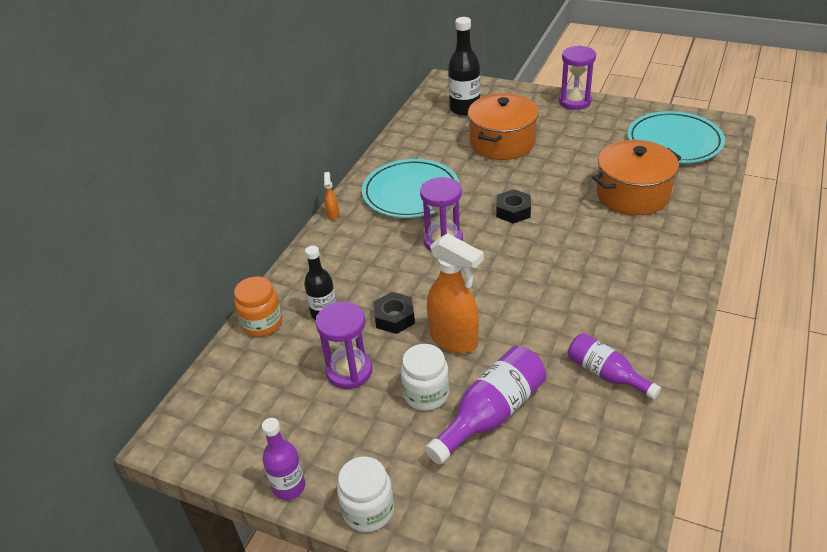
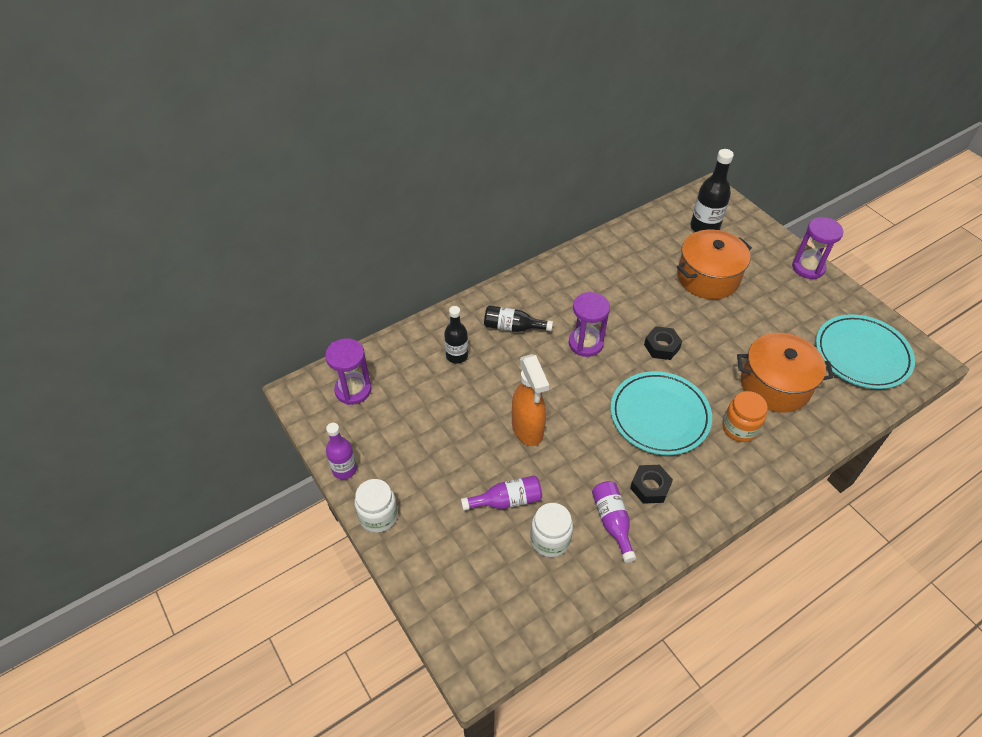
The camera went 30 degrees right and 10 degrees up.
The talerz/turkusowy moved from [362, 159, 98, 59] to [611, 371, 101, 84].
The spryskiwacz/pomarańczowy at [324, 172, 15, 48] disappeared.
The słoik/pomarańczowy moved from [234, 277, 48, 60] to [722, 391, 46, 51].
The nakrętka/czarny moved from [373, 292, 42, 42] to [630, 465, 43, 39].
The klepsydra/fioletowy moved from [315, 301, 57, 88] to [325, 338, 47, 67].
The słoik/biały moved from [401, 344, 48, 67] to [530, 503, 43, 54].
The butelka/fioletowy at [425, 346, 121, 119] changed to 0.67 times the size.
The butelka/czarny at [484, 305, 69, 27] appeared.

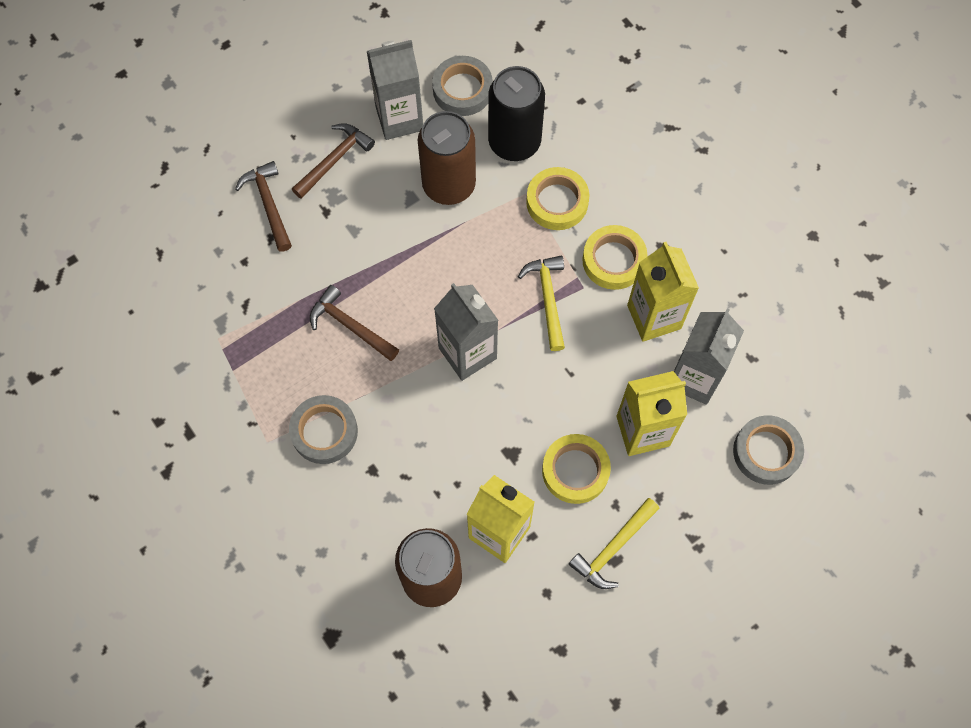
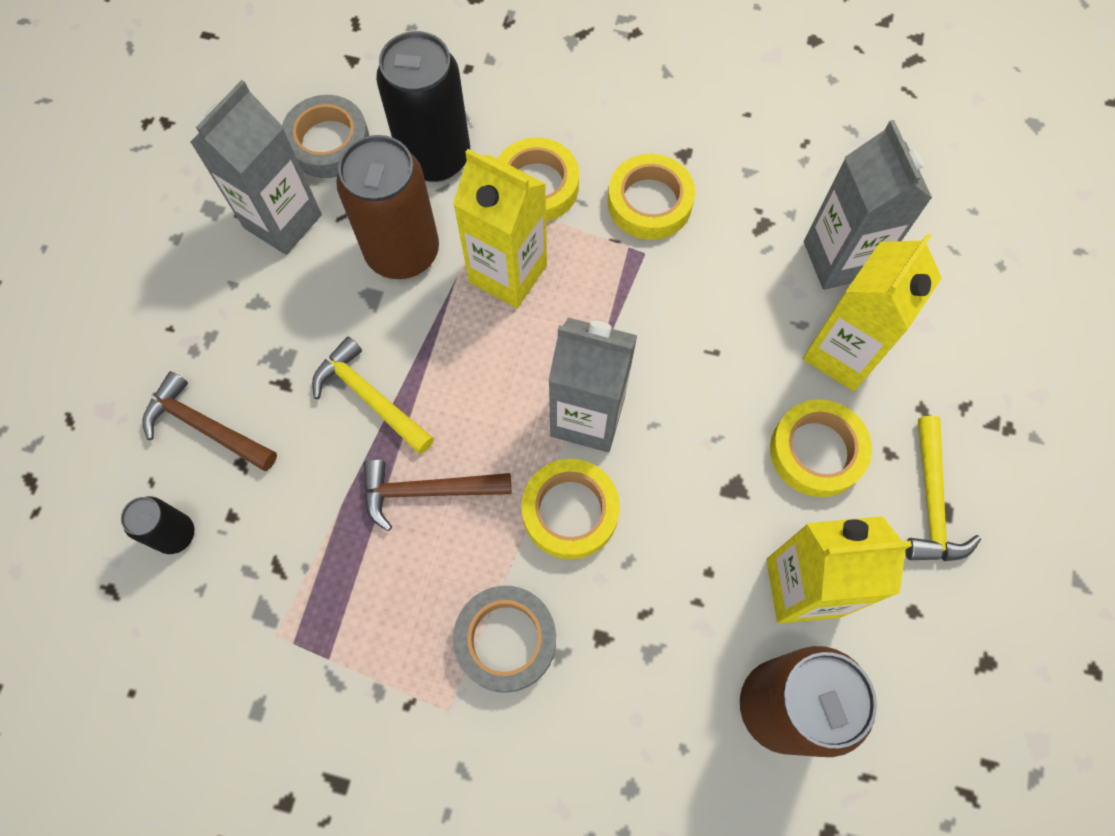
The camera went 40 degrees left and 0 degrees up.
The młotek/brązowy at [292, 123, 83, 76] disappeared.
The karton mleka/żółty moved from [627, 242, 72, 100] to [453, 149, 94, 159].
The młotek/żółty moved from [518, 256, 47, 95] to [312, 336, 122, 118].
The taśma klejąca/szary at [733, 415, 71, 70] disappeared.
The taśma klejąca/żółty at [522, 459, 98, 100] appeared.
The puszka/czarny at [121, 496, 73, 58] appeared.

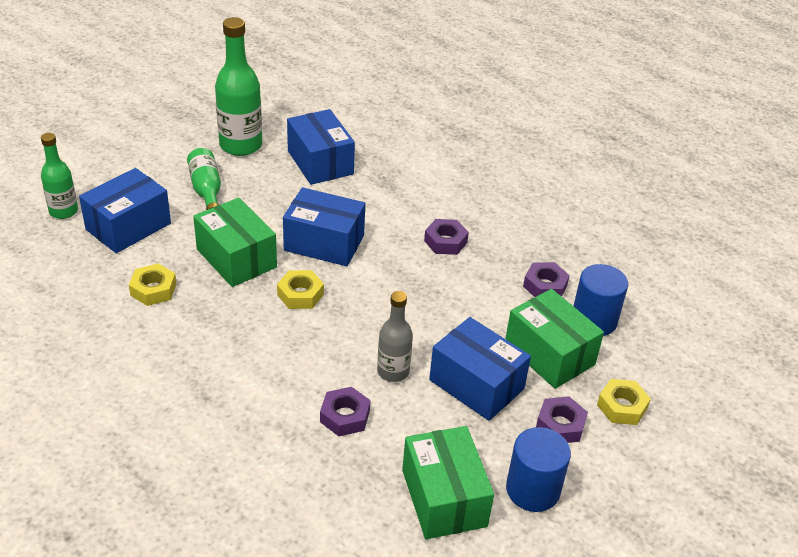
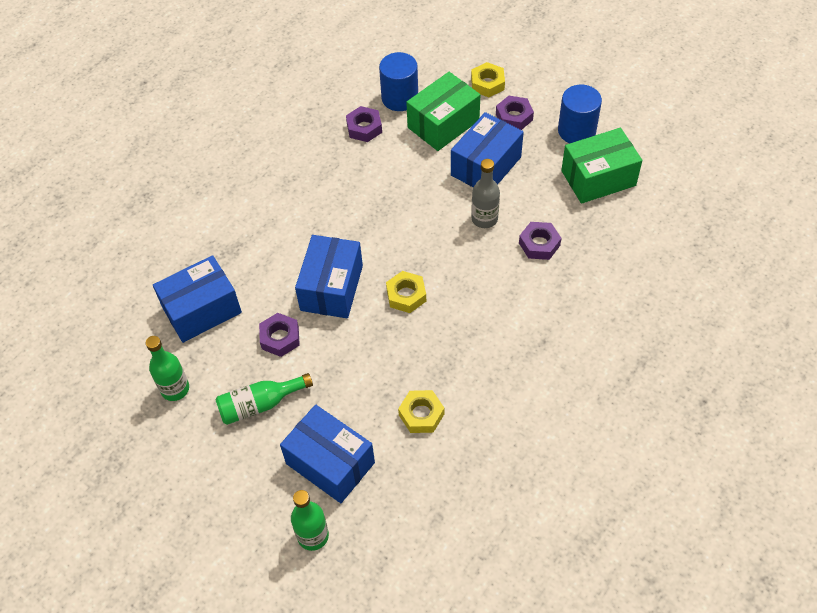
The camera went 90 degrees left and 15 degrees up.
The butelka/zielony at [215, 17, 47, 139] changed to 0.61 times the size.
The pudełko/zielony at [193, 198, 84, 89] disappeared.
The nakrętka/fioletowy moved from [424, 219, 45, 36] to [259, 313, 41, 44].

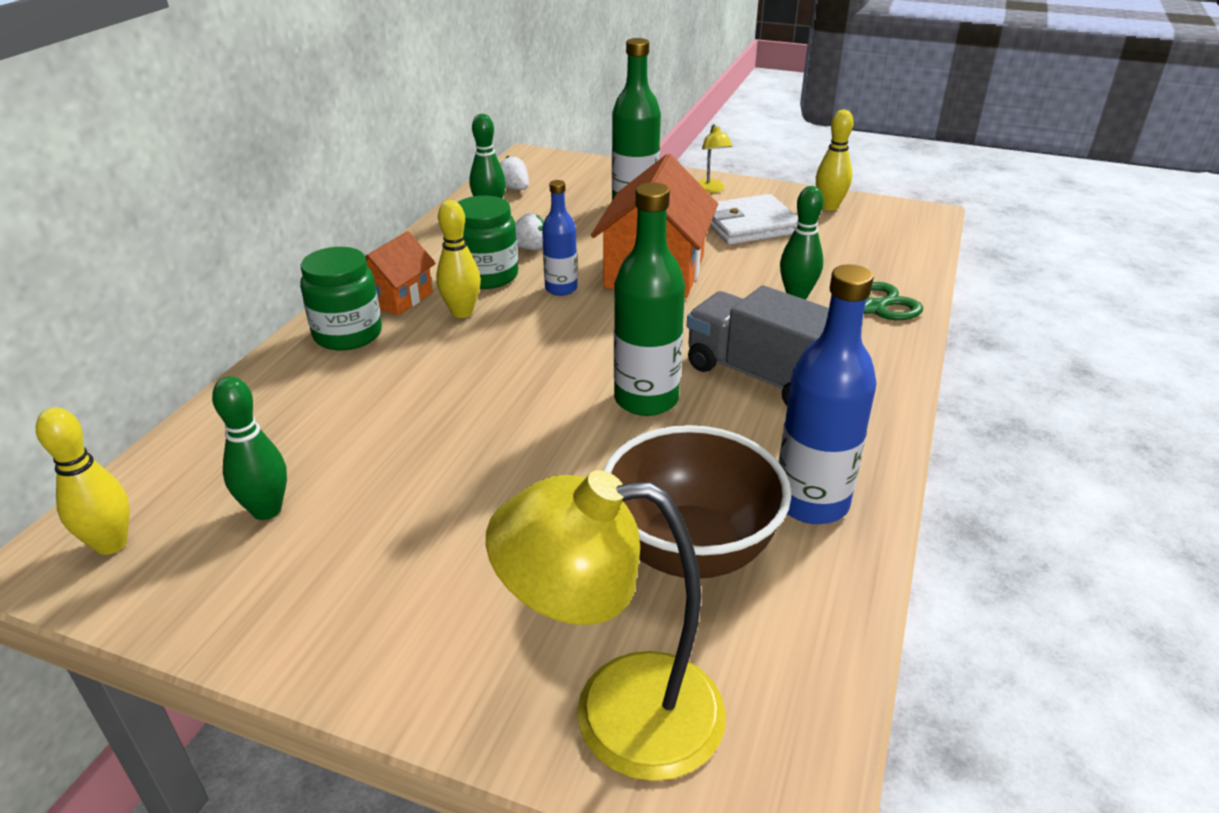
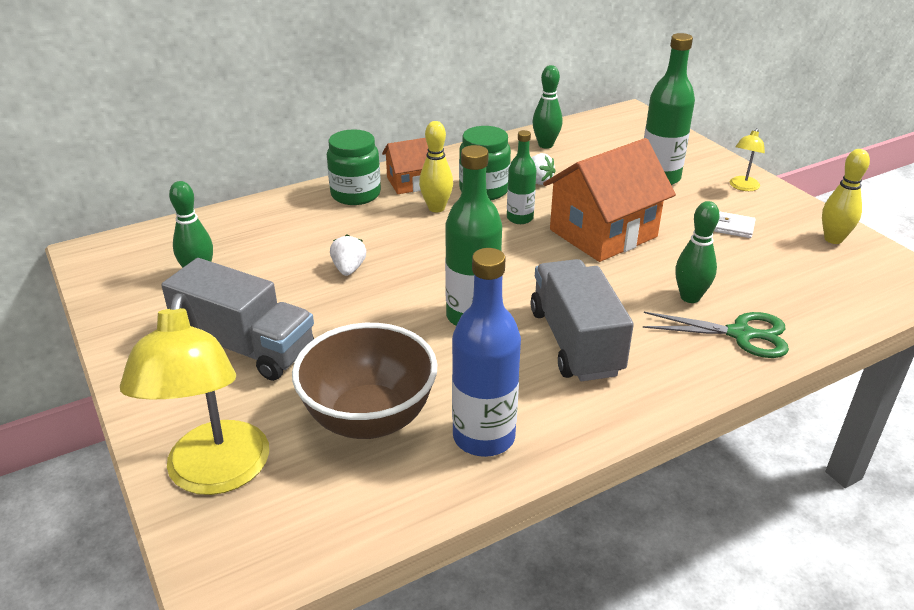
The camera went 40 degrees right and 0 degrees up.
The truskawka/biały moved from [500, 156, 29, 34] to [330, 234, 36, 42].
The butelka/niebieski at [542, 180, 35, 116] became the butelka/zielony at [507, 130, 30, 94].
The portfel/biały at [710, 194, 88, 51] changed to 0.48 times the size.
The kręgiel/żółty at [36, 407, 94, 148] disappeared.
The lampka/żółty at [486, 470, 240, 311] turned 135 degrees counterclockwise.
The ciężarówka/szary at [161, 258, 153, 123] appeared.

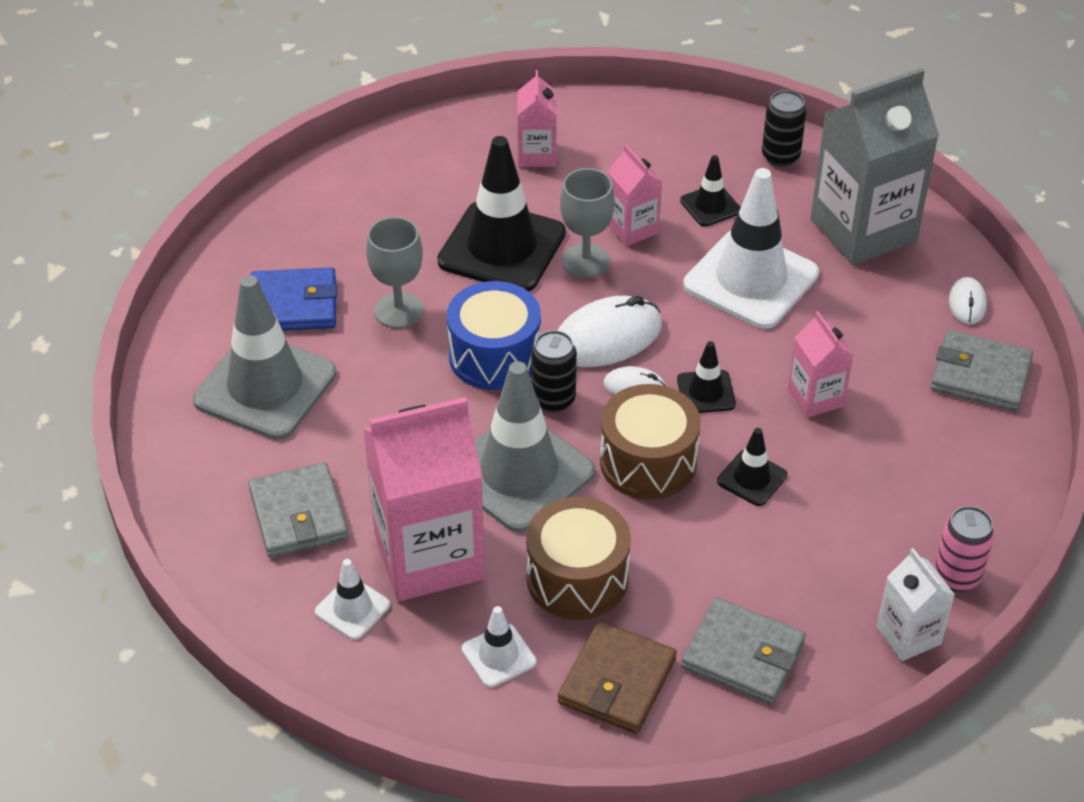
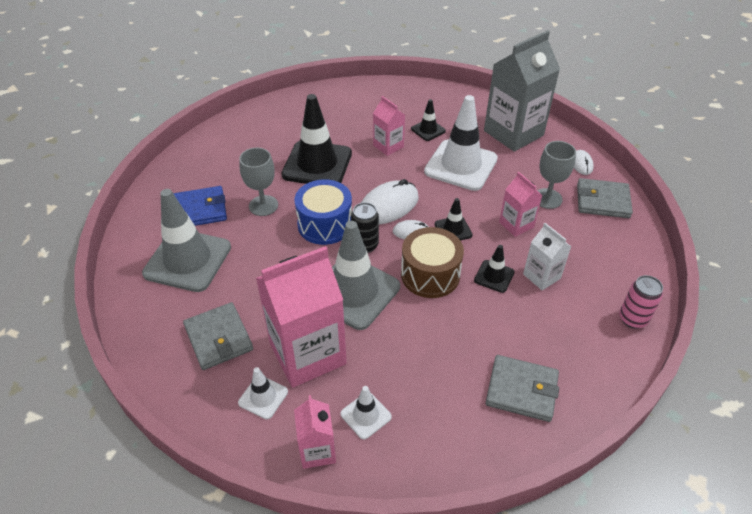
The camera went 10 degrees left and 0 degrees up.
The karton mleka/różowy moved from [517, 70, 40, 97] to [294, 395, 42, 74].
The puszka/czarny at [762, 90, 45, 77] disappeared.
The kielich/szary moved from [560, 168, 55, 110] to [537, 141, 39, 68].
The bęben/brązowy at [526, 497, 105, 123] disappeared.
The karton mleka/biały moved from [876, 548, 79, 113] to [523, 223, 48, 67].
The portfel/brązowy at [558, 621, 119, 113] disappeared.

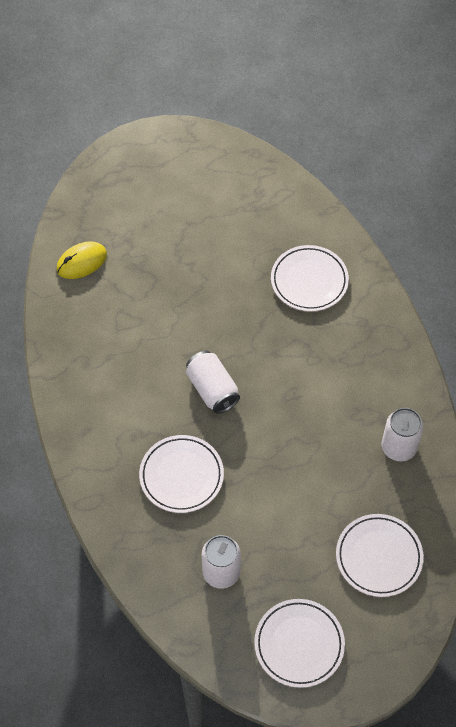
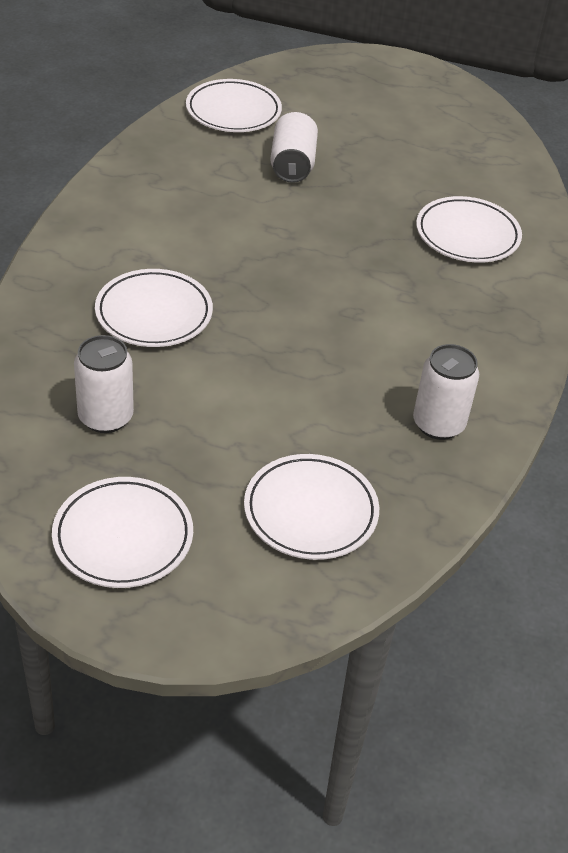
The camera went 30 degrees right and 15 degrees down.
The myszka/żółty at [57, 241, 50, 38] was replaced by the talerz/biały at [186, 79, 96, 53].
The puszka/biały moved from [186, 351, 54, 63] to [270, 112, 48, 71].

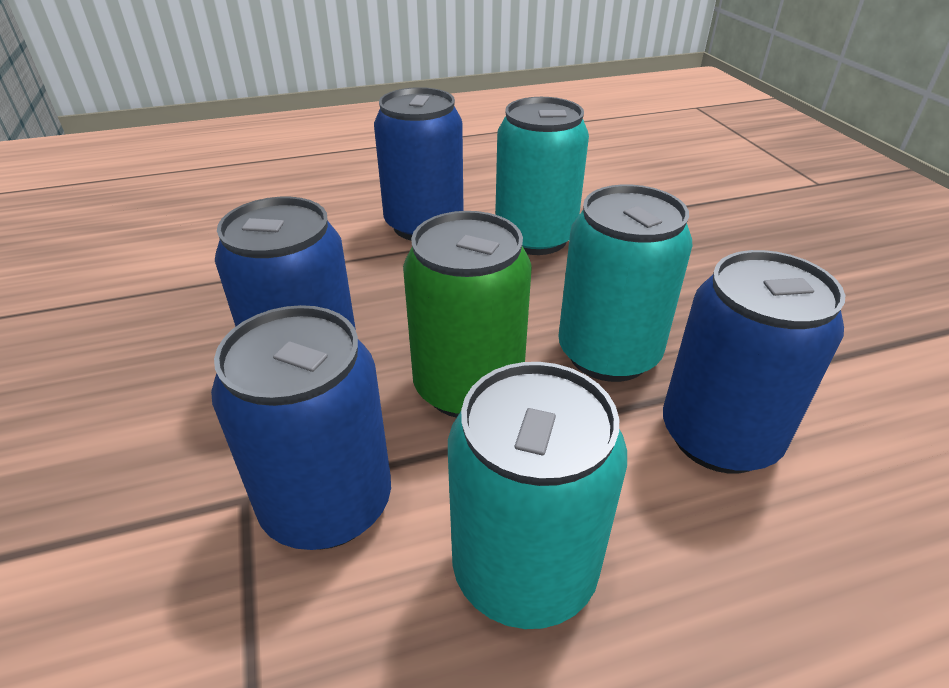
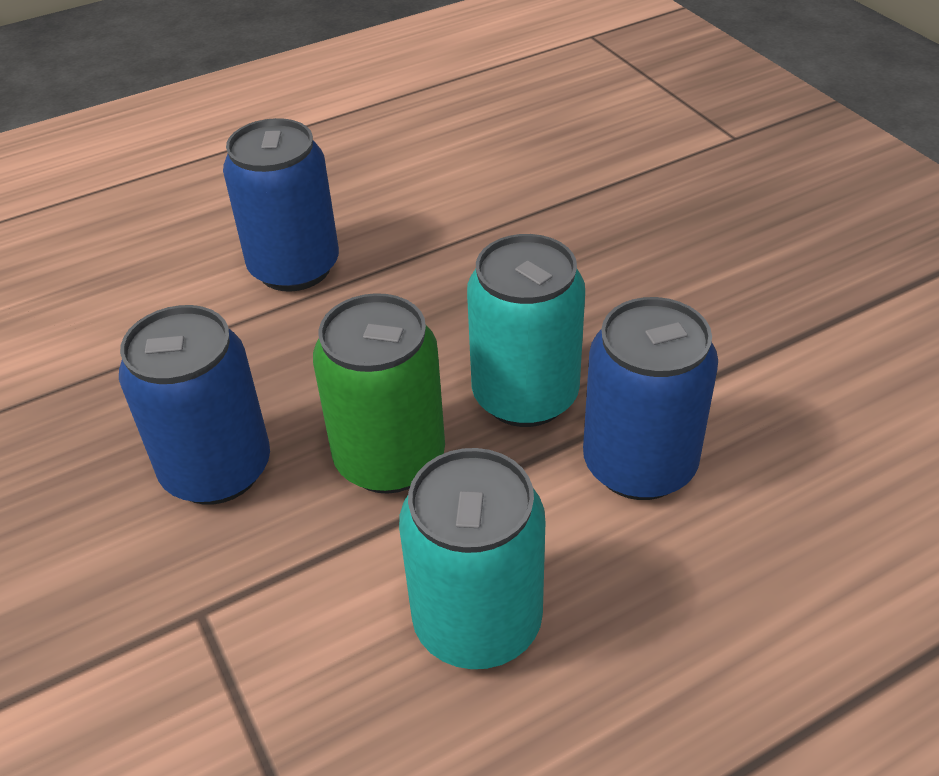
The camera went 10 degrees left and 5 degrees up.
The puszka/turkusowy at [495, 97, 94, 158] disappeared.
The puszka/niebieski at [211, 305, 180, 245] disappeared.

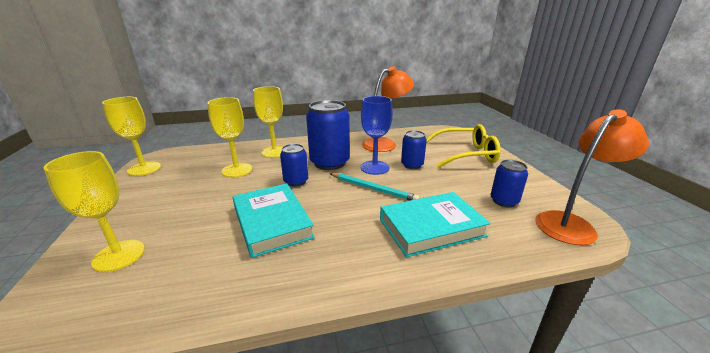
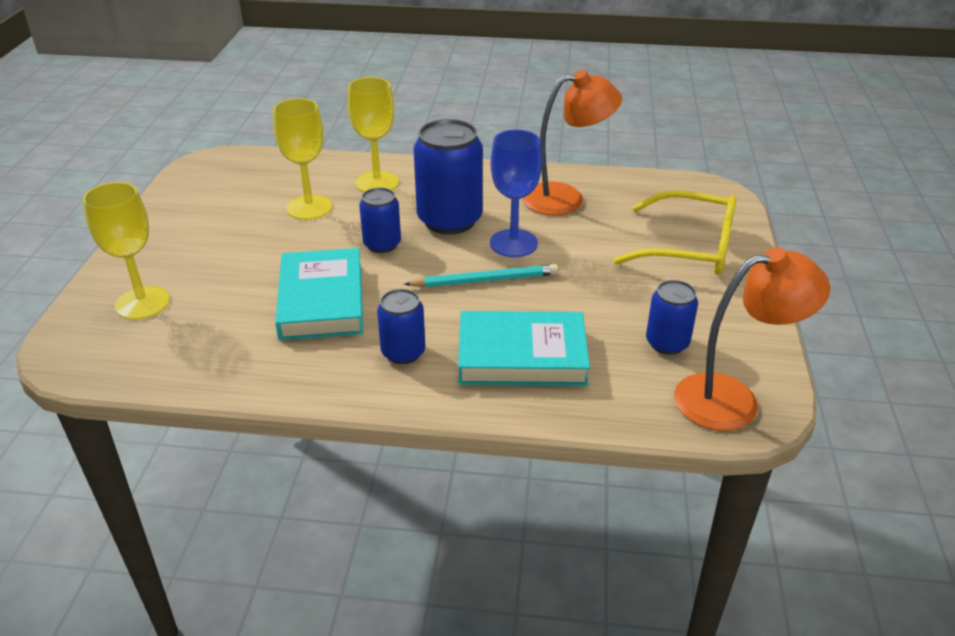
The camera went 20 degrees right and 10 degrees up.
The kielich/żółty at [102, 97, 59, 79] disappeared.
The puszka/niebieski moved from [401, 130, 26, 39] to [377, 289, 48, 75].
The ołówek/turkusowy at [330, 173, 90, 28] turned 60 degrees counterclockwise.

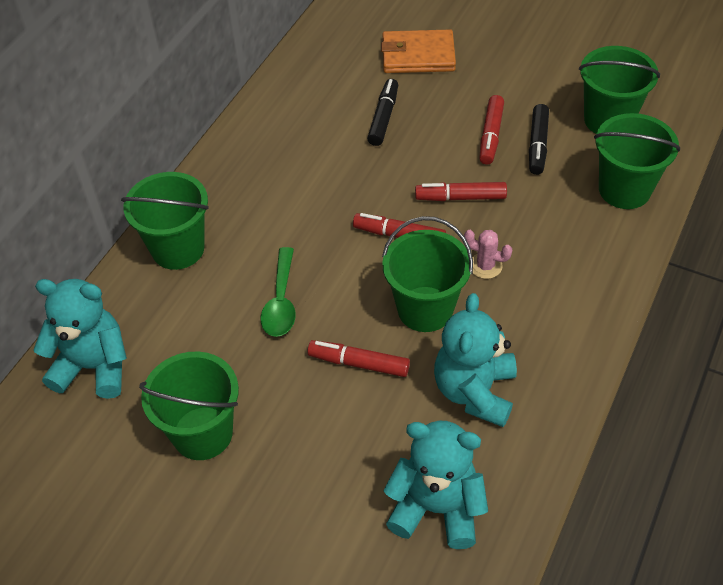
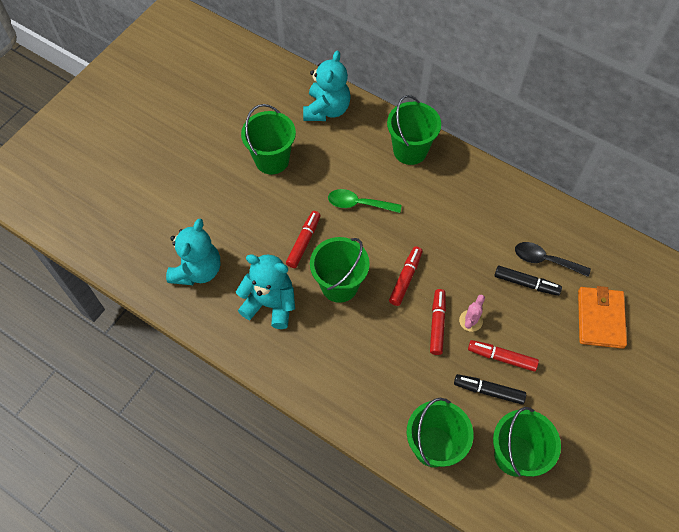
The camera went 95 degrees right and 10 degrees up.
The kaktus/różowy moved from [464, 230, 49, 49] to [459, 295, 26, 37].
The łyżka/czarny at [515, 242, 76, 35] appeared.

